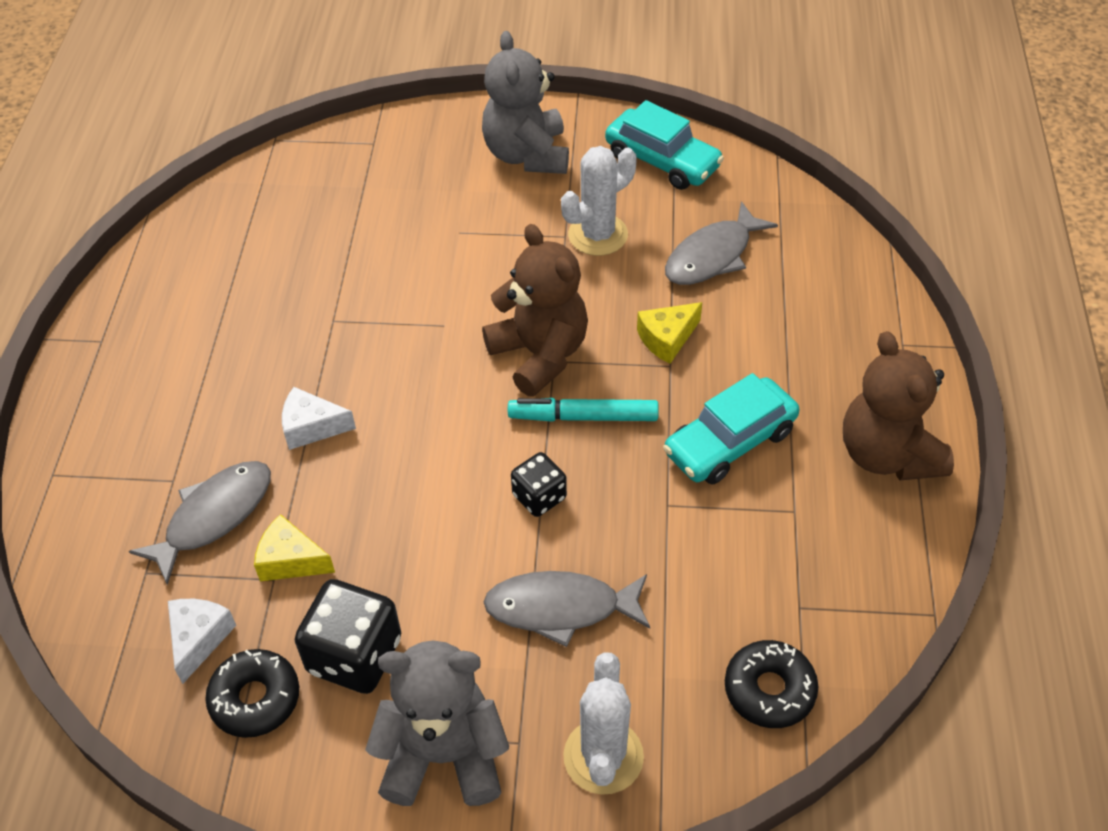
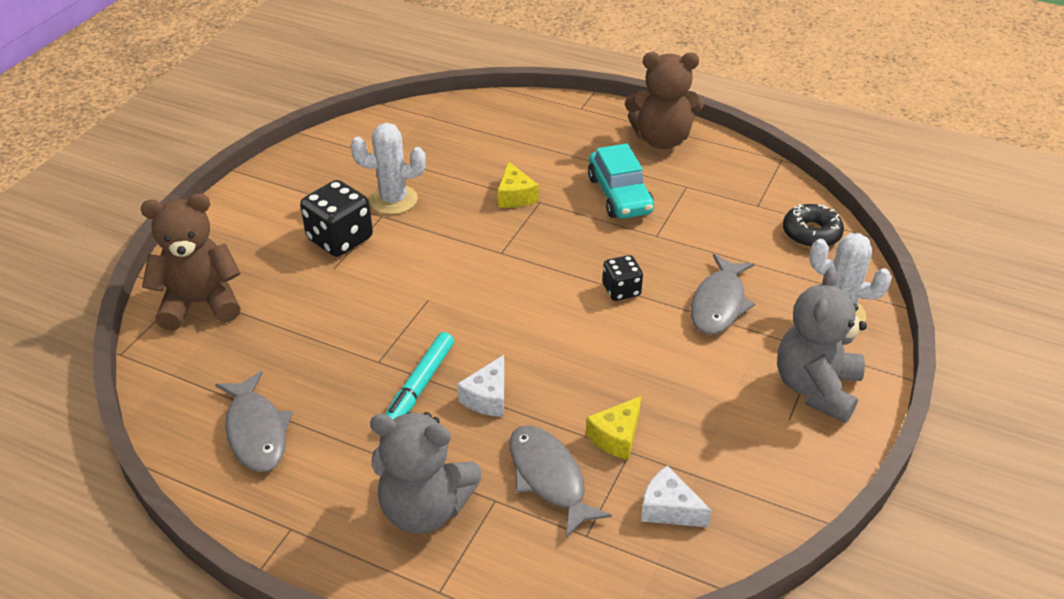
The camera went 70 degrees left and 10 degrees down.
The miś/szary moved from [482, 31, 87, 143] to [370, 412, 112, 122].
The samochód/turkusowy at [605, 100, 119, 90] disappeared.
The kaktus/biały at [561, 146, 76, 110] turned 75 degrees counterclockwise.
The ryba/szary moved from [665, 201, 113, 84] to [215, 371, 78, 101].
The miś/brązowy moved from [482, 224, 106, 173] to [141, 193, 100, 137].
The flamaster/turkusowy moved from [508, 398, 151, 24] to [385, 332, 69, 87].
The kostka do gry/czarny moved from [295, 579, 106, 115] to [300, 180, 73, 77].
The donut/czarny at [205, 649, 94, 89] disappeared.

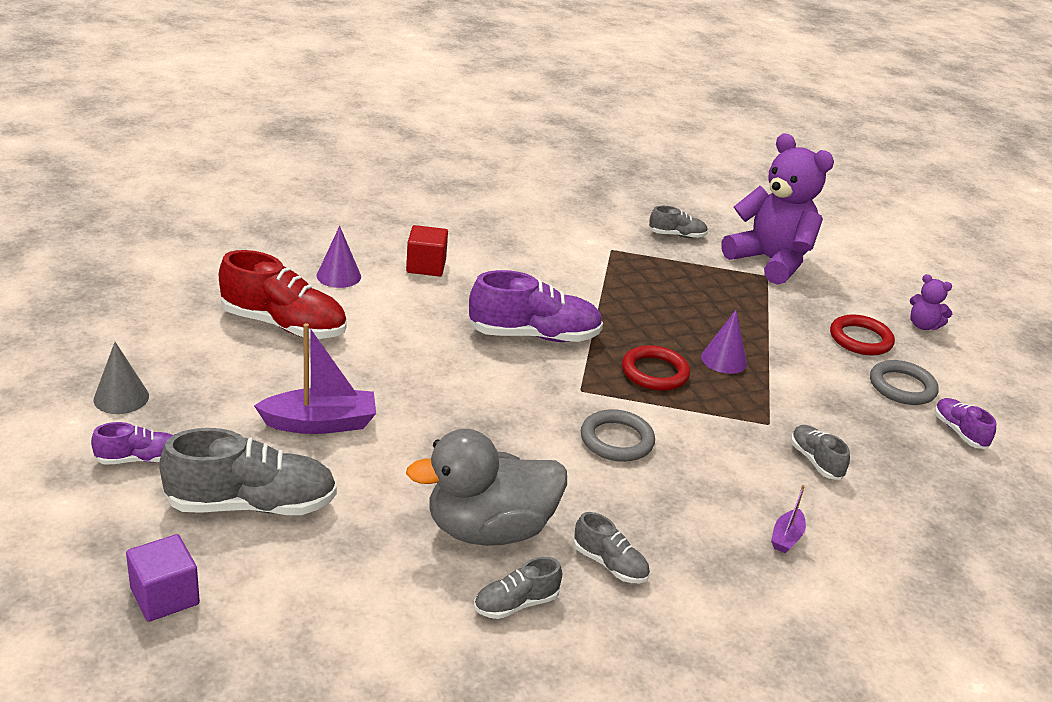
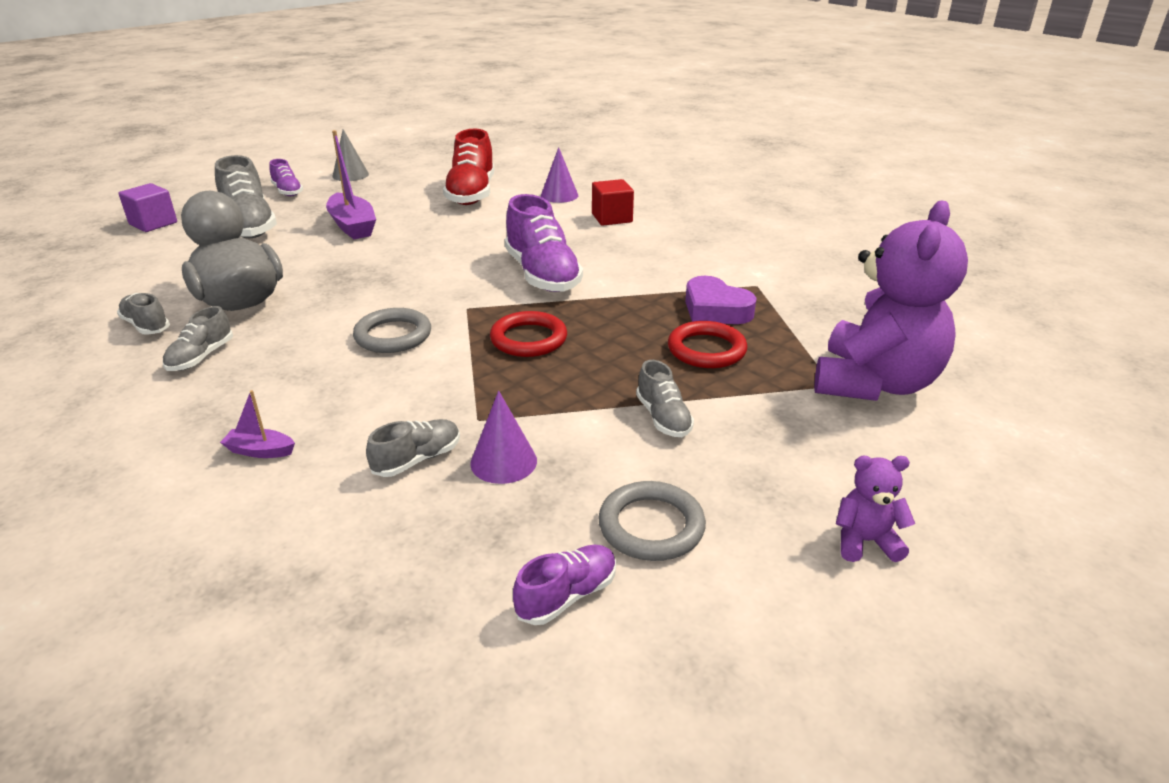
The camera went 75 degrees right and 0 degrees up.
The but/szary moved from [649, 206, 59, 32] to [636, 360, 58, 77].
The miś/fioletowy at [910, 274, 42, 56] turned 75 degrees clockwise.
The stożek/fioletowy moved from [701, 310, 46, 64] to [470, 391, 67, 93].
The pierścień/czerwony moved from [830, 314, 65, 42] to [668, 321, 79, 47].
The serce/fioletowy at [685, 276, 71, 48] appeared.

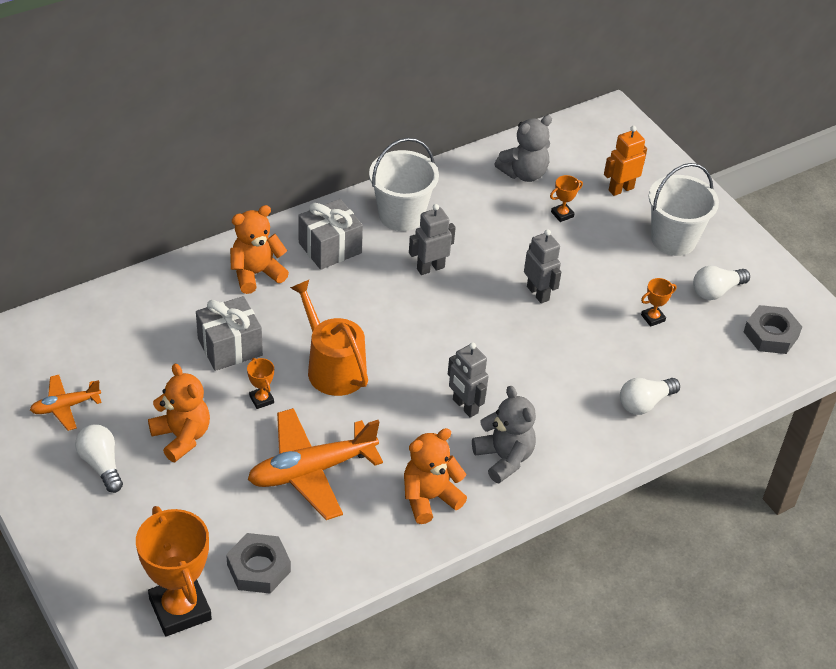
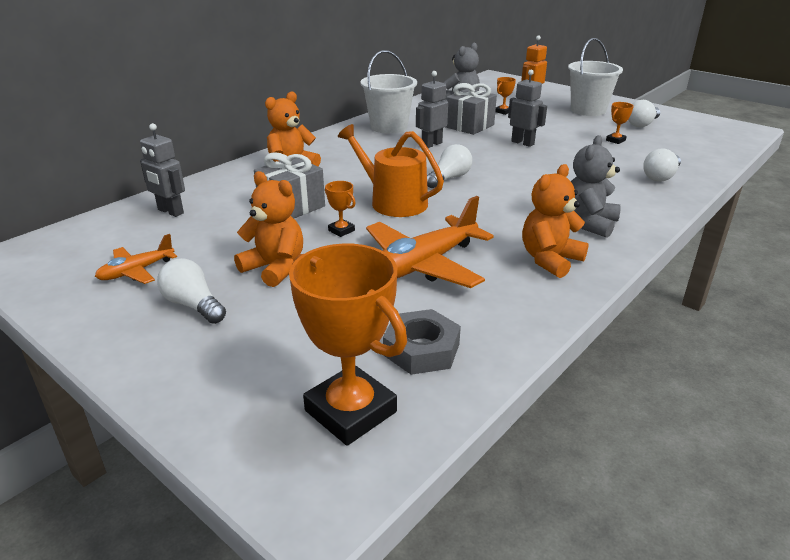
The camera went 15 degrees left and 15 degrees down.
The prezent/szary moved from [298, 199, 65, 71] to [446, 83, 51, 52].
The nakrętka/szary at [744, 305, 58, 49] disappeared.
The robot/szary moved from [448, 342, 41, 76] to [140, 123, 45, 94].
The miś/szary at [472, 386, 64, 97] turned 105 degrees counterclockwise.
The żarówka/biały at [427, 144, 45, 44] appeared.

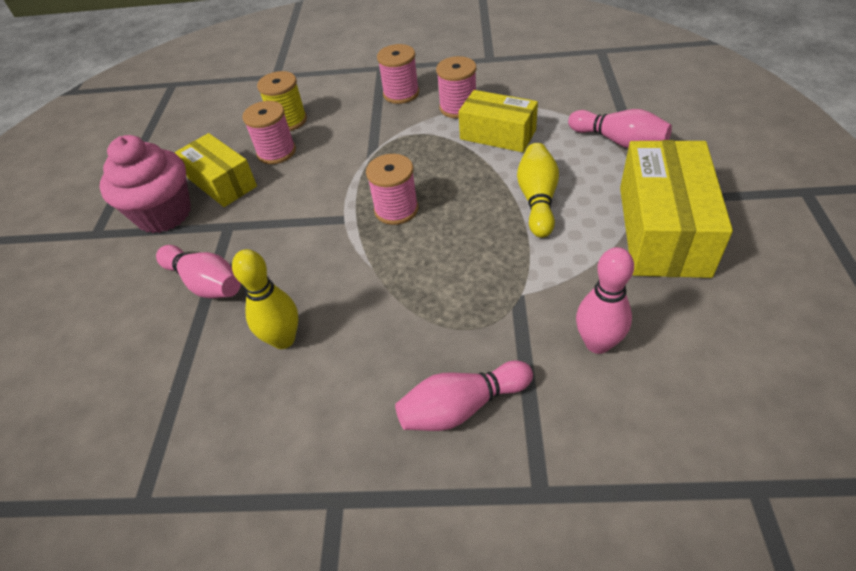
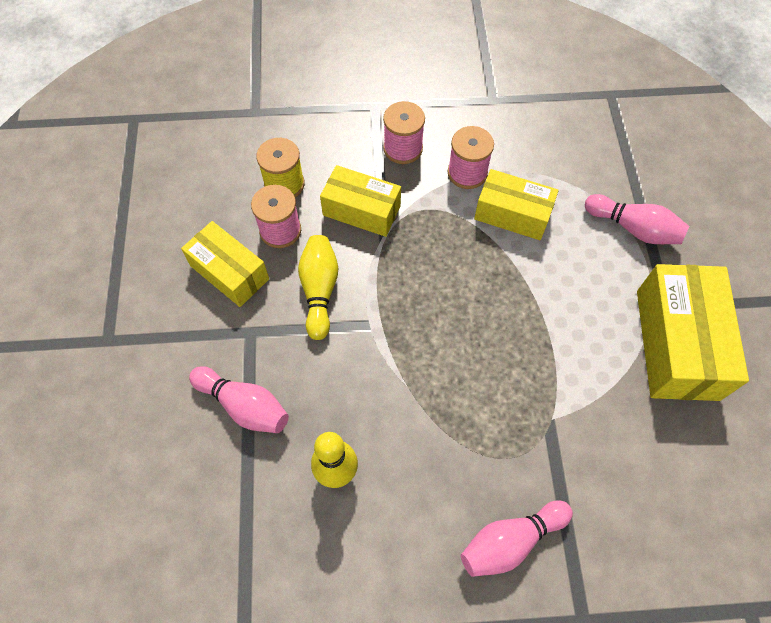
The camera went 10 degrees left and 15 degrees up.
The muffinka/różowy at [99, 135, 92, 98] disappeared.
The kręgiel/żółty moved from [517, 143, 42, 95] to [298, 235, 40, 105].
The szpulka/różowy at [366, 154, 53, 71] disappeared.
The kręgiel/różowy at [576, 247, 58, 107] disappeared.
The pudełko/żółty at [320, 165, 81, 72] appeared.

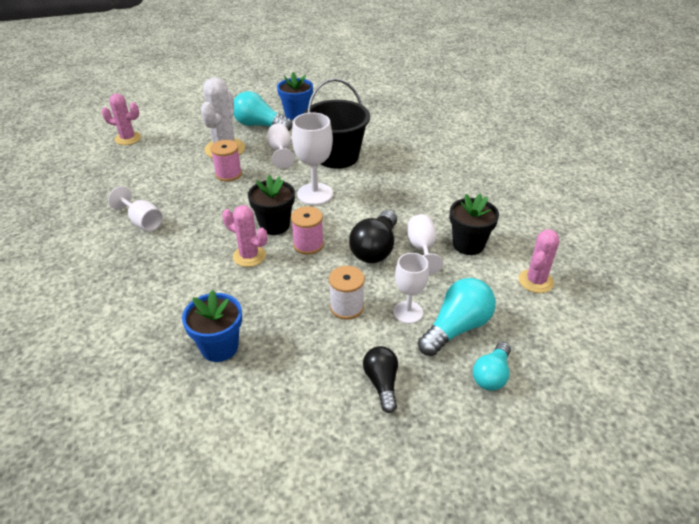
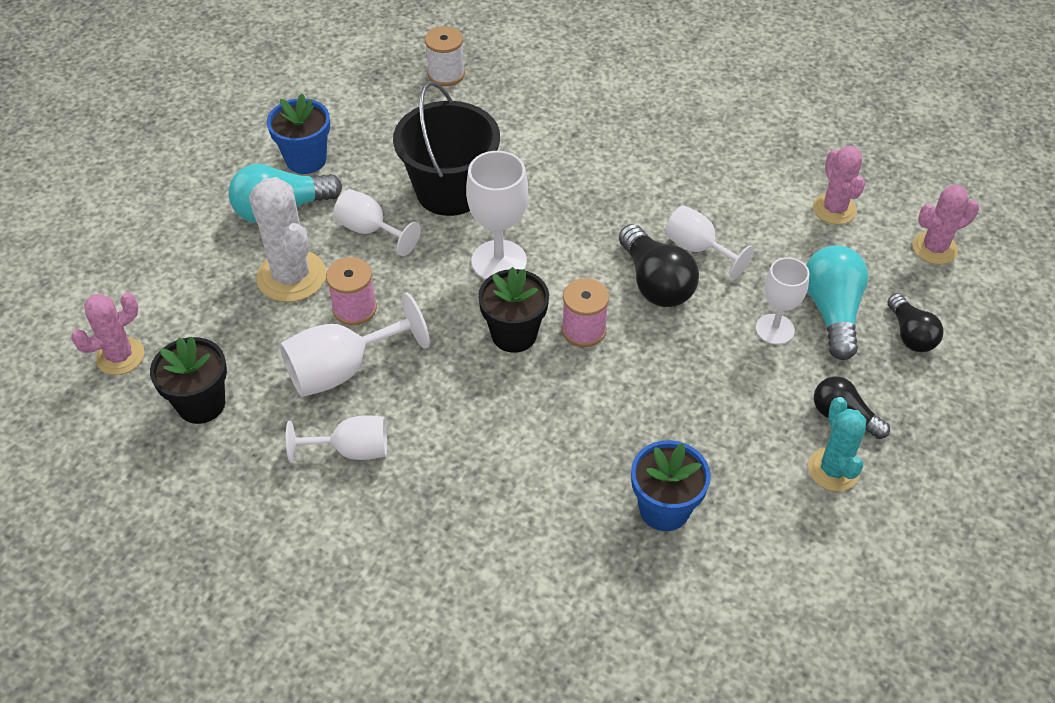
The camera went 45 degrees left and 10 degrees up.
The doniczka/czarny moved from [450, 193, 49, 62] to [150, 337, 77, 87].
The kaktus/różowy moved from [222, 205, 45, 62] to [912, 185, 67, 79].
The szpulka/biały moved from [329, 266, 36, 54] to [425, 26, 40, 60].
The żarówka/turkusowy at [473, 342, 38, 49] became the żarówka/czarny at [887, 293, 57, 59].
The kielich/biały at [280, 292, 150, 105] appeared.
The kaktus/turkusowy at [808, 397, 58, 94] appeared.

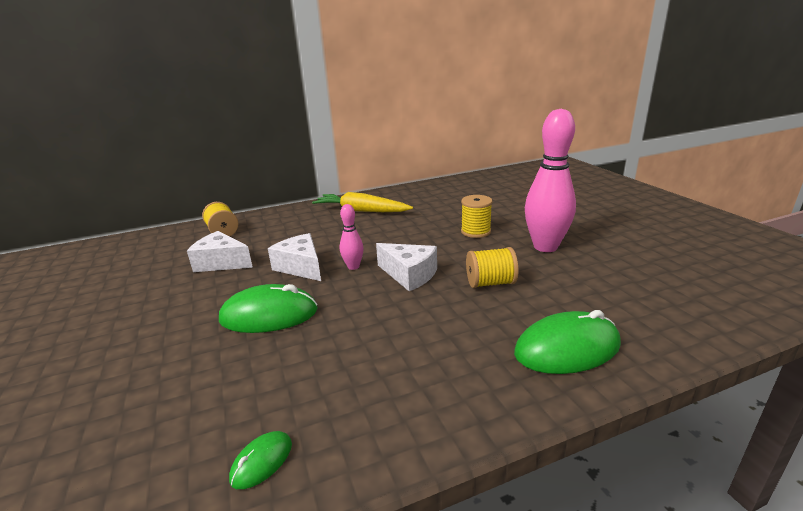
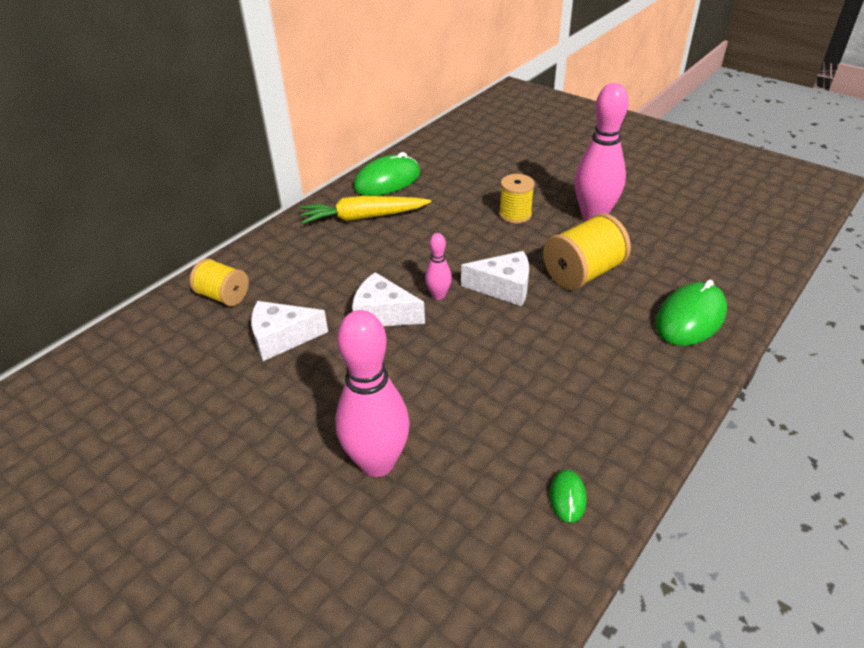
The camera went 30 degrees left and 15 degrees up.
The szpulka/żółty at [466, 247, 53, 41] changed to 1.54 times the size.
The myszka/zielony moved from [219, 284, 99, 49] to [353, 152, 67, 44].
The kręgiel/różowy at [335, 310, 75, 167] appeared.

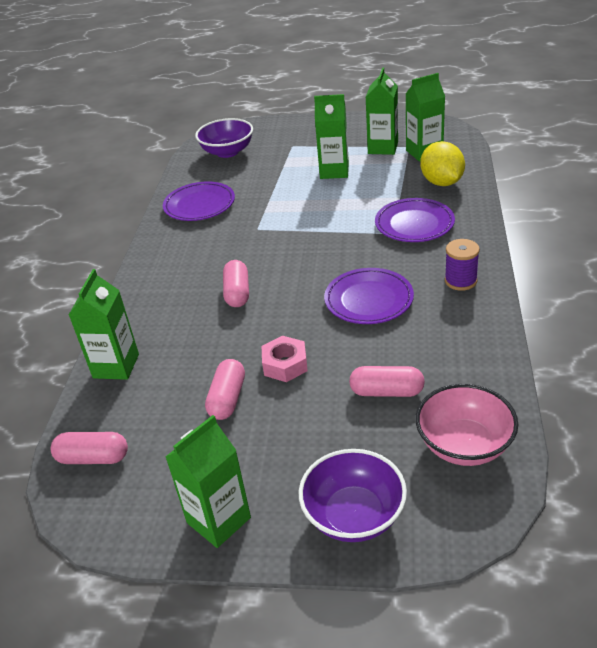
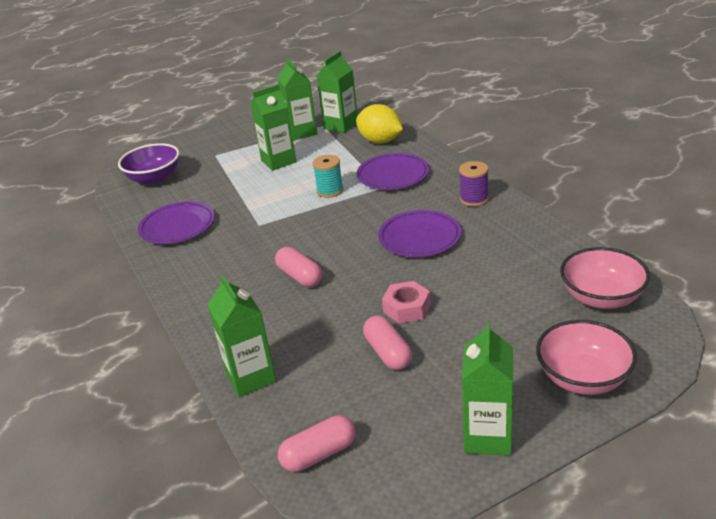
The camera went 35 degrees left and 5 degrees down.
The kapsułka/różowy at [349, 366, 76, 31] disappeared.
The miska/fioletowy at [299, 449, 108, 93] became the miska/różowy at [536, 320, 101, 75].
The szpulka/turkusowy at [312, 155, 32, 43] appeared.

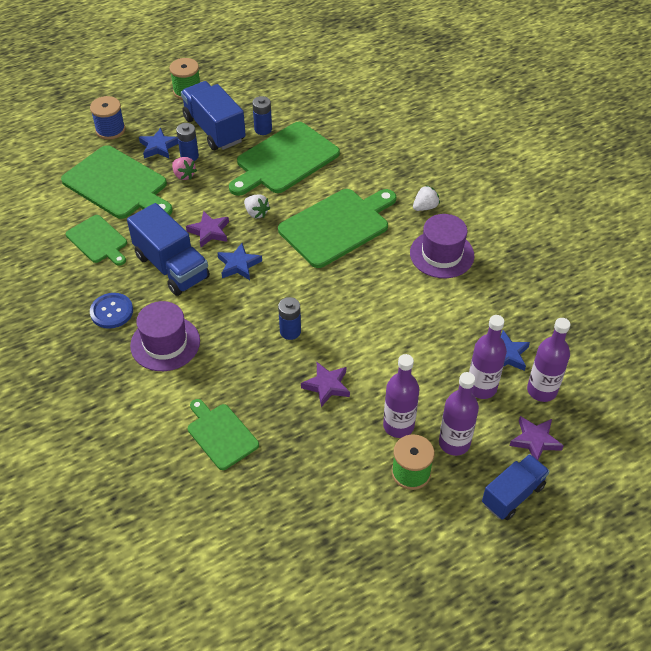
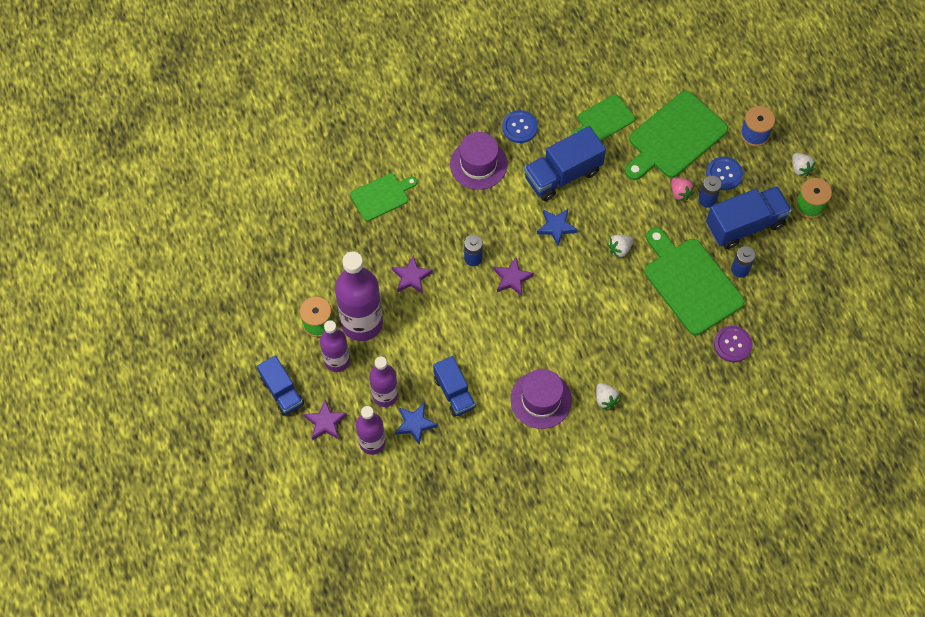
The camera went 100 degrees right and 15 degrees up.
The gwiazda/niebieski at [139, 128, 39, 31] was replaced by the guzik/niebieski at [706, 157, 37, 33].
The truskawka/różowy at [172, 157, 25, 23] turned 90 degrees counterclockwise.
The deska do krojenia/zielony at [278, 189, 118, 79] disappeared.
The gwiazda/fioletowy moved from [186, 211, 43, 36] to [493, 257, 41, 39].
The butelka/fioletowy at [383, 354, 36, 84] changed to 1.64 times the size.
The truskawka/biały at [792, 153, 24, 23] appeared.
The guzik/fioletowy at [714, 326, 38, 36] appeared.
The ciężarówka/niebieski at [433, 356, 43, 61] appeared.

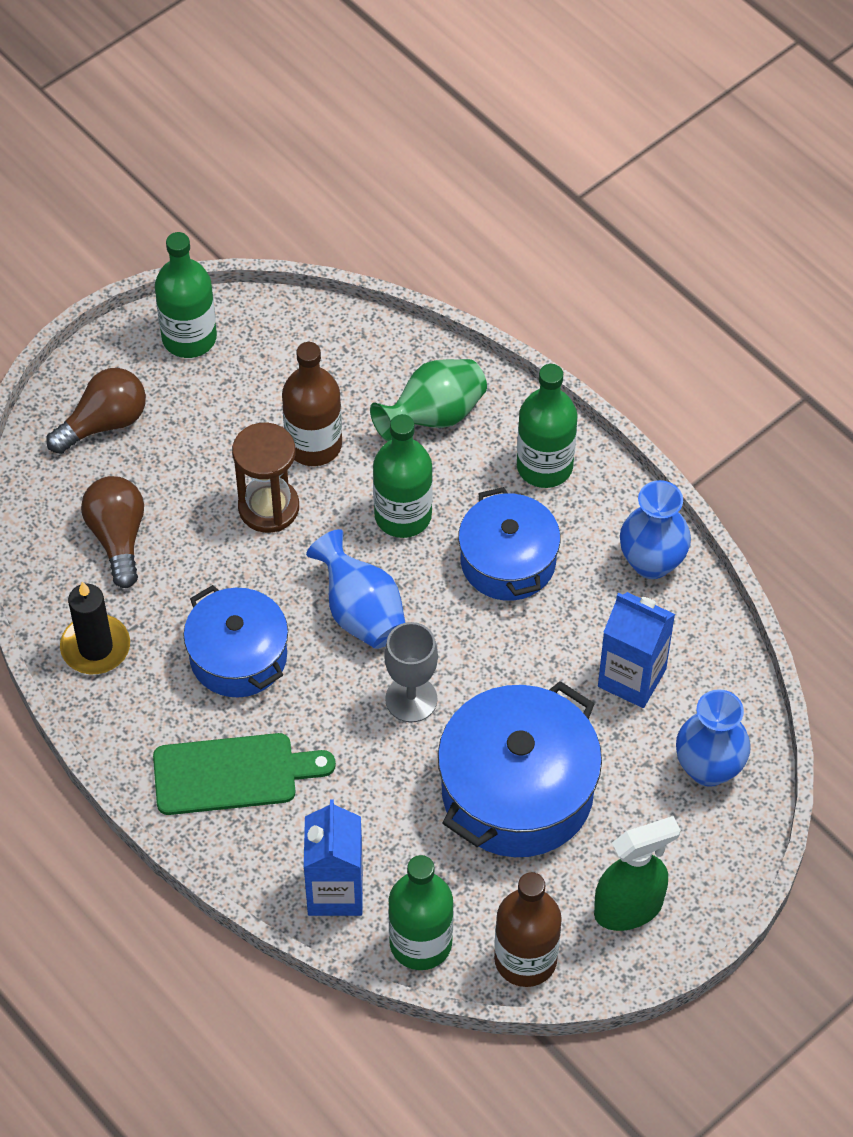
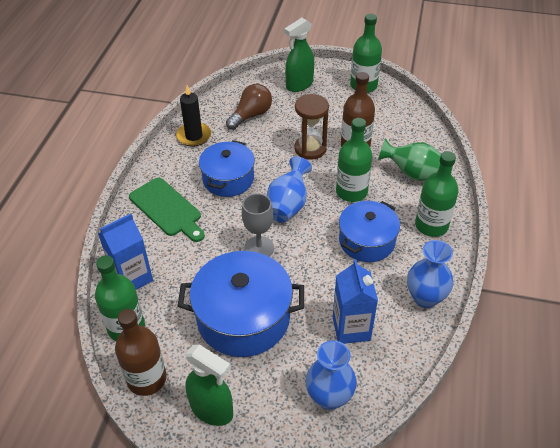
The camera went 55 degrees right and 10 degrees down.
The żarówka/brązowy at [46, 368, 100, 86] was replaced by the spryskiwacz/zielony at [284, 18, 30, 74].

